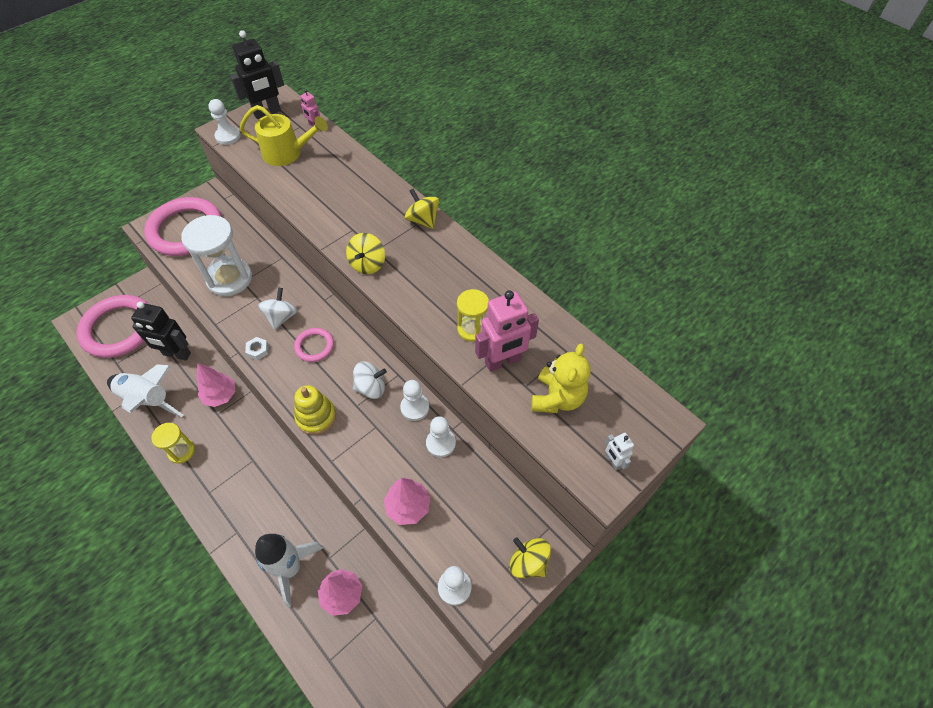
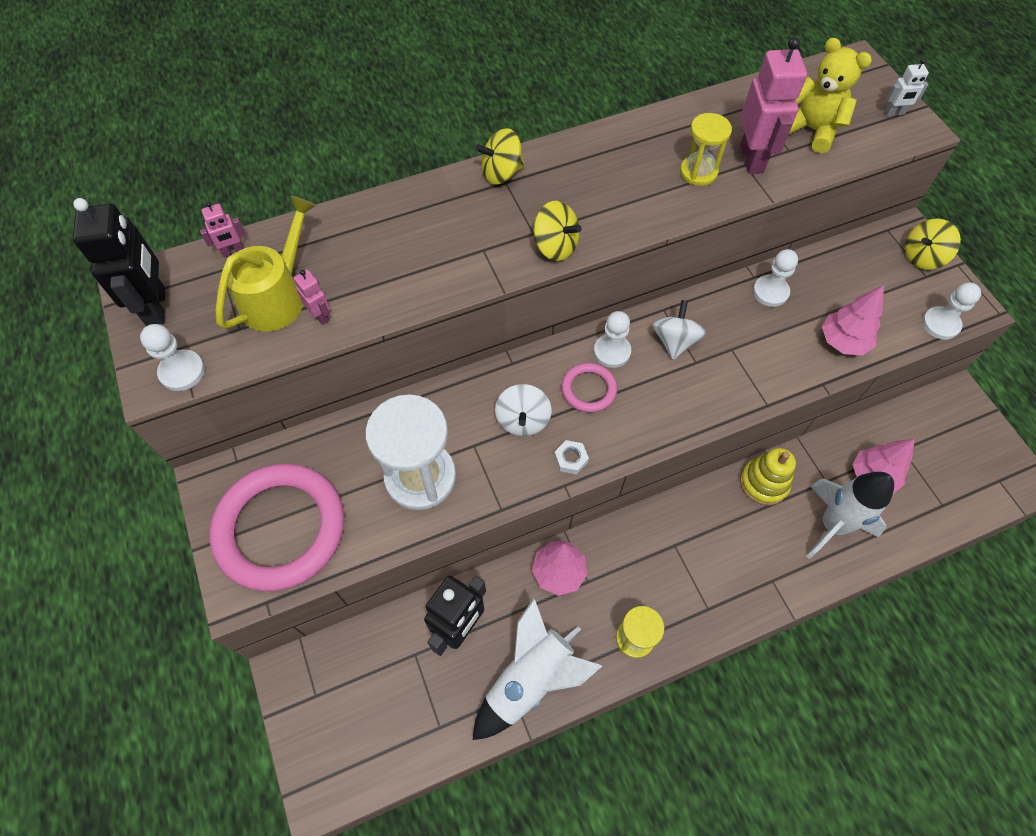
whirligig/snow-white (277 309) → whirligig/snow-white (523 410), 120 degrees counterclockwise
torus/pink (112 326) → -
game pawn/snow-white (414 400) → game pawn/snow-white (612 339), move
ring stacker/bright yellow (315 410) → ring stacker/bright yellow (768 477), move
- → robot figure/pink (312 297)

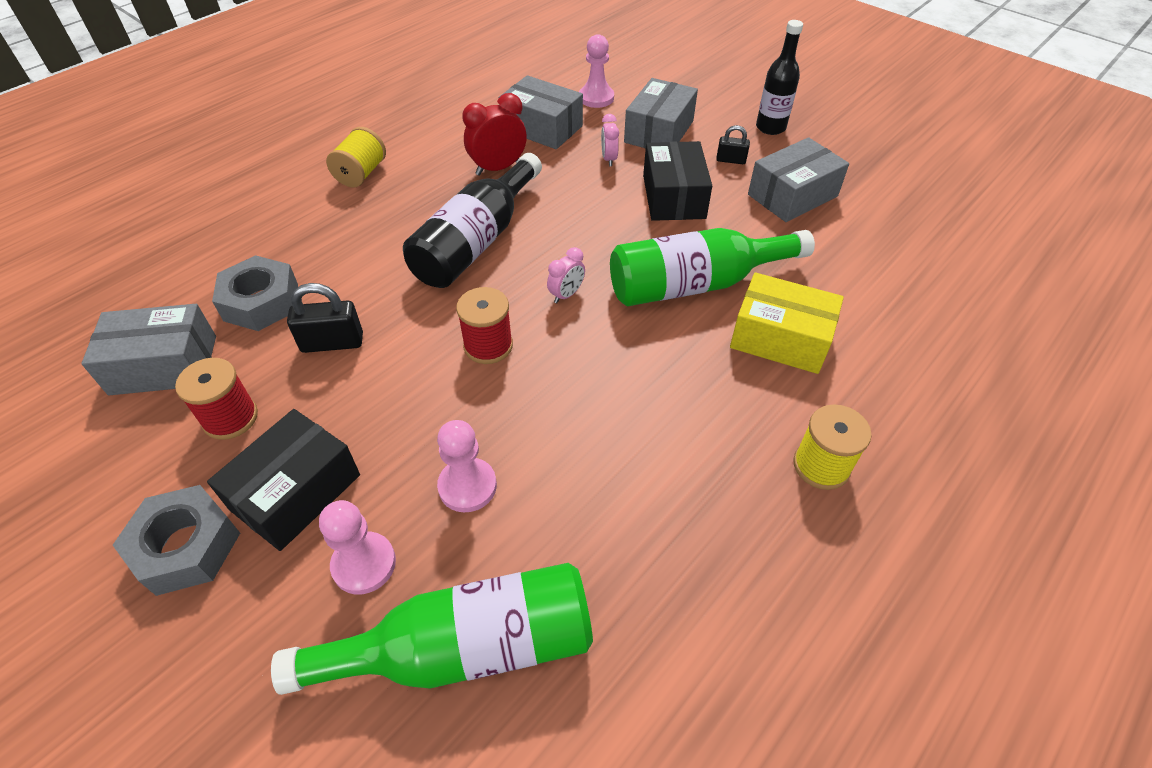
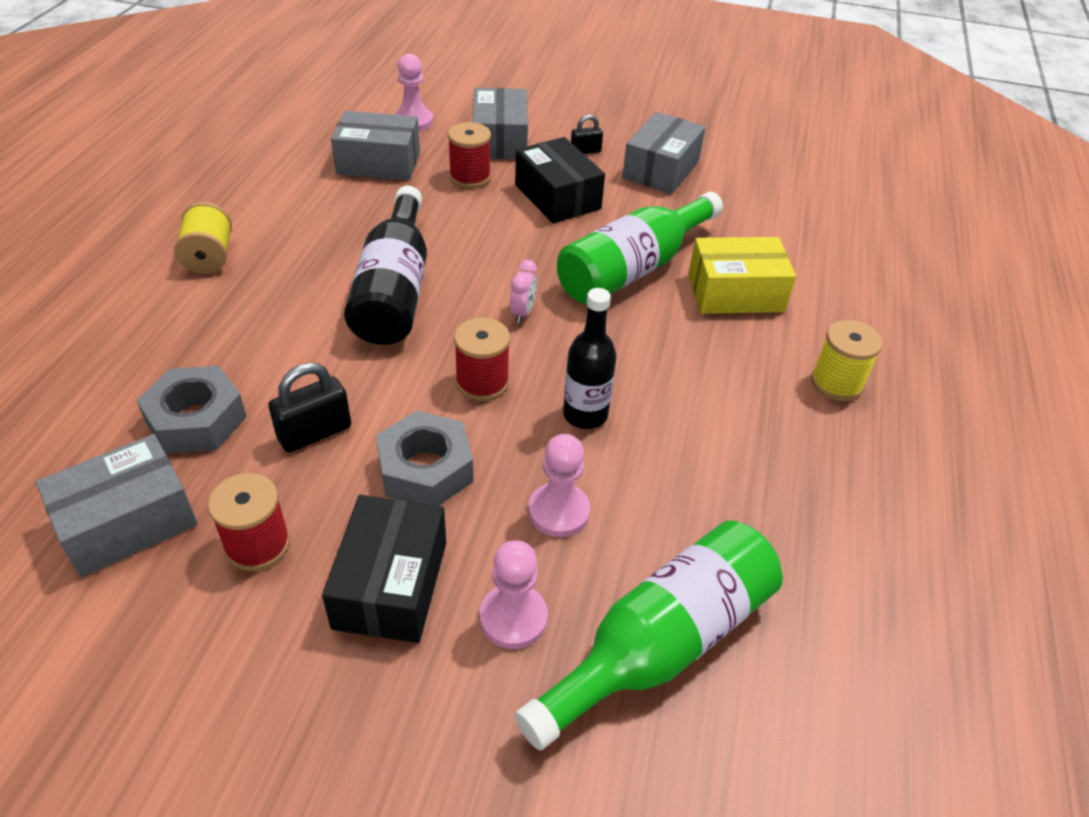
bottle/ebony (779 77) → bottle/ebony (589 358), move
alarm clock/crimson (494 134) → -
alarm clock/pink (610 140) → bobbin/crimson (469 155)
hexagon nut/gray (176 540) → hexagon nut/gray (424 458), move

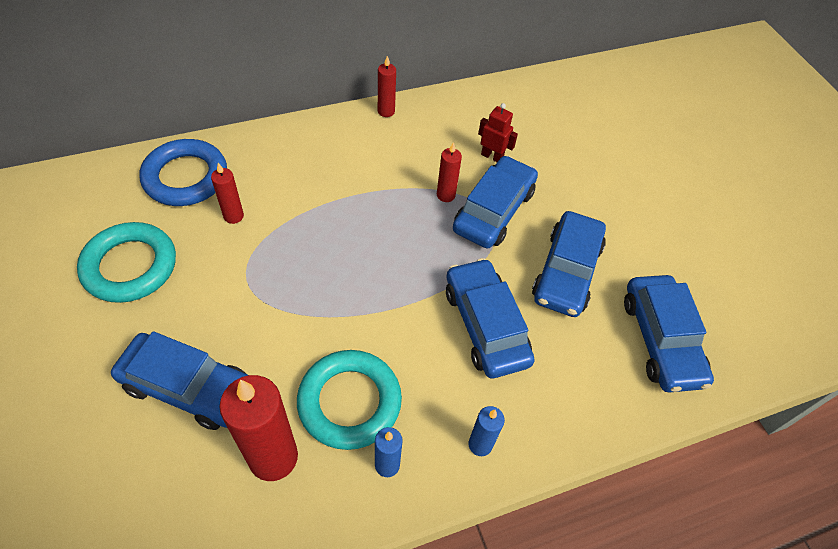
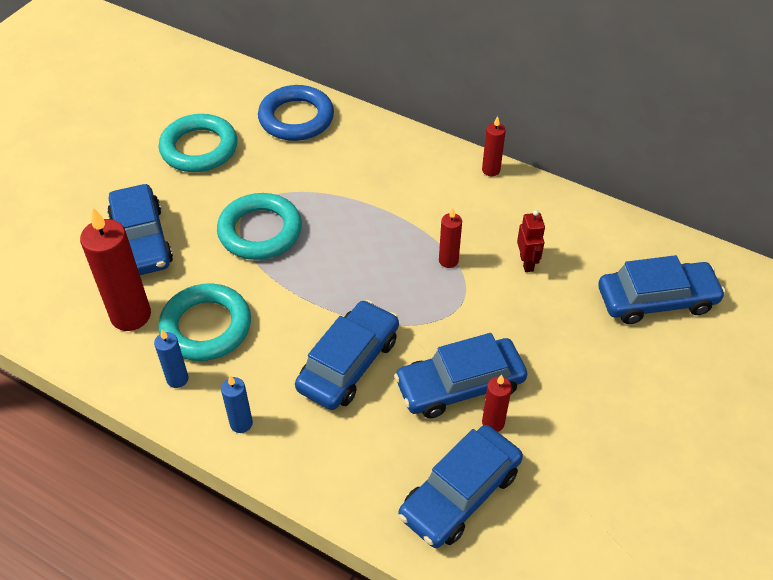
toy car/cobalt (495 202) → toy car/cobalt (662 289), move
pillar candle/crimson (227 193) → pillar candle/crimson (497 403), move
- → torus/teal (259 226)

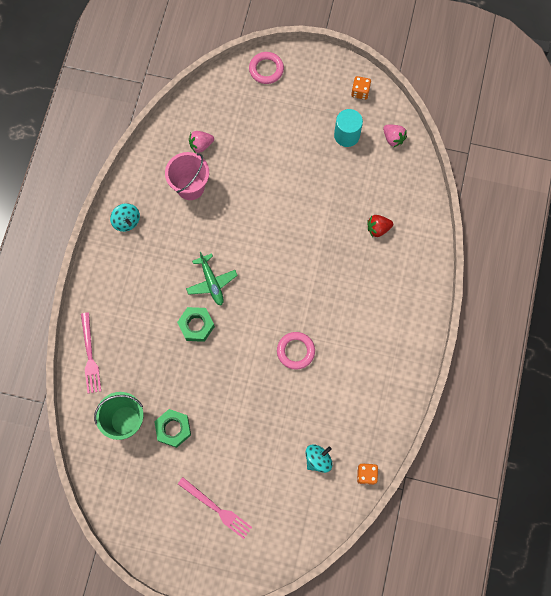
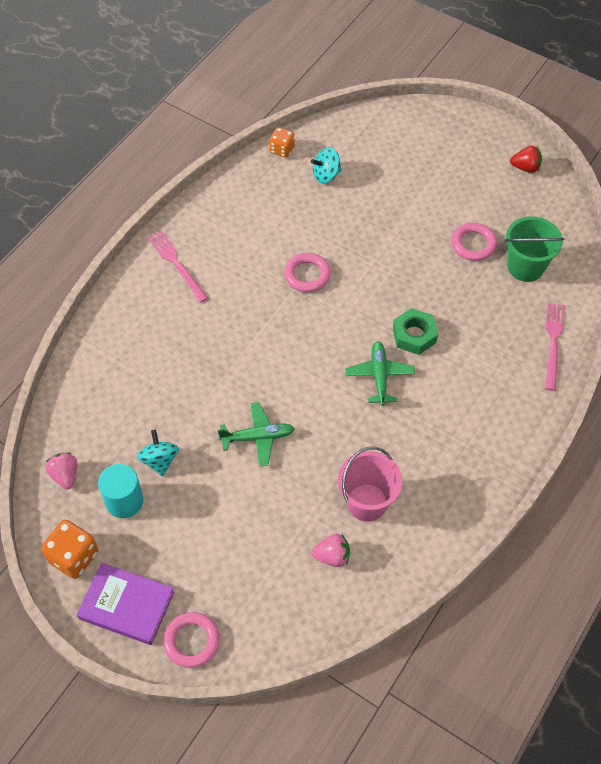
dice/orange (361 88) → dice/orange (69 549), x1.55
whirligig/teal (125 217) → whirligig/teal (158 453), move
berry/crimson (380 226) → berry/crimson (526 159), move
hexagon nut/emerald (172 428) → torus/pink (474 241)
dinner fork/pink (215 508) → dinner fork/pink (178 266), move
- → plane/emerald (256 434)
- → book/violet (125 604)

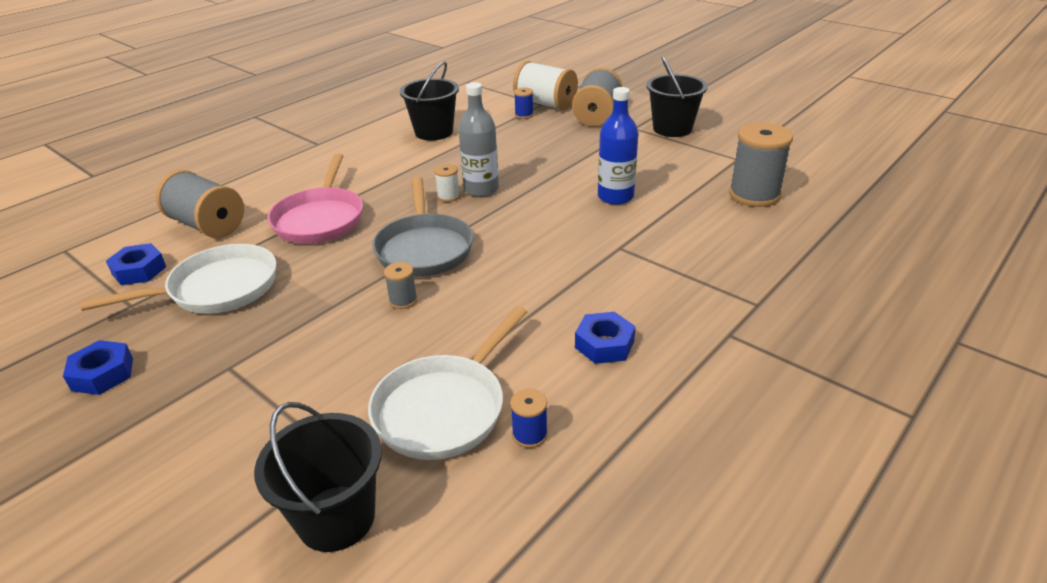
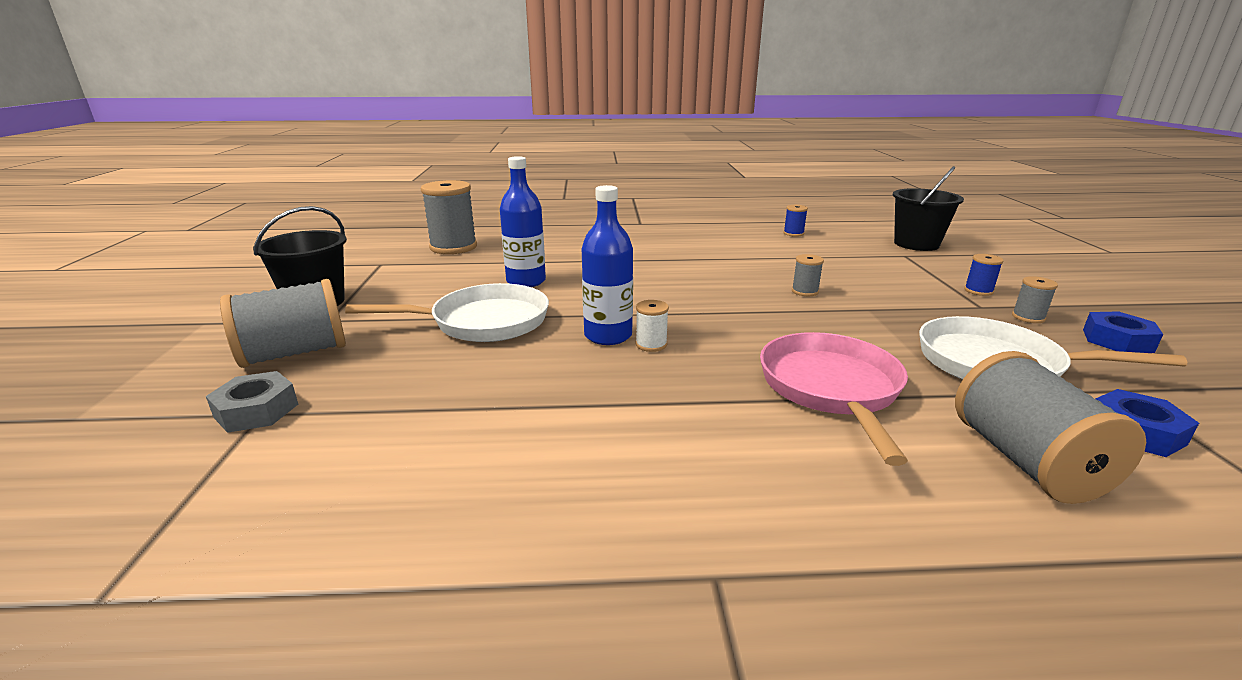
bucket/ebony (429 100) → -
bobbin/snow-white (545 85) → hexagon nut/gray (252 402)
bottle/gray (478 139) → bottle/cobalt (607 265)
bobbin/cobalt (524 103) → bobbin/cobalt (984 275), move
frying pan/pink (315 199) → frying pan/pink (834 399), 45 degrees counterclockwise
frying pan/gray (422 227) → -
frying pan/snow-white (447 383) → frying pan/snow-white (447 312), move
hexagon nut/cobalt (605 338) → -
- → bobbin/gray (1035 299)

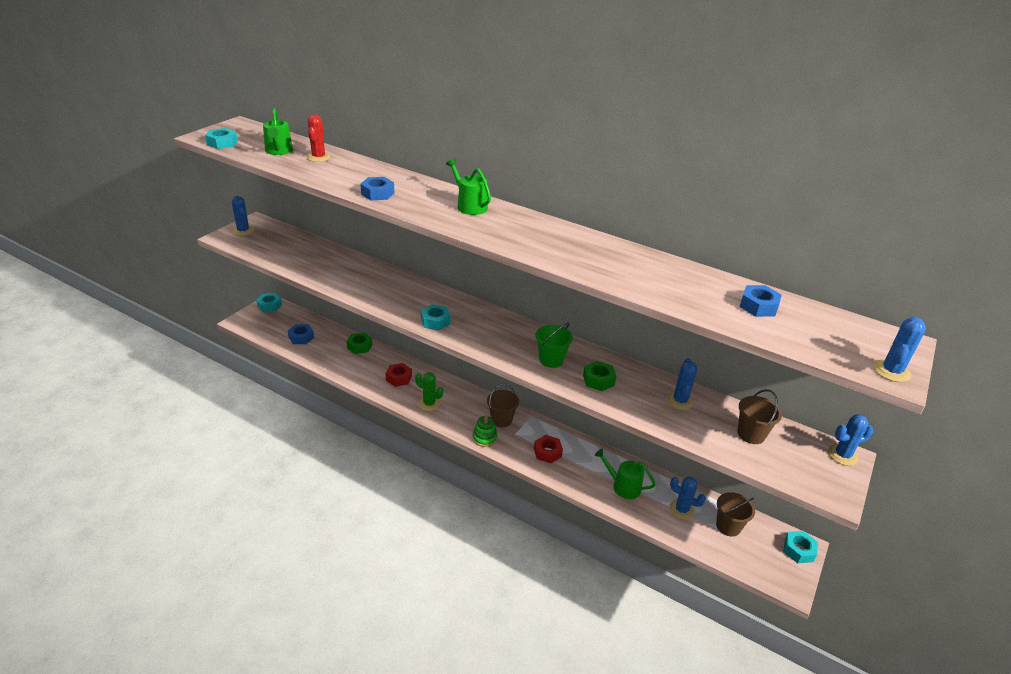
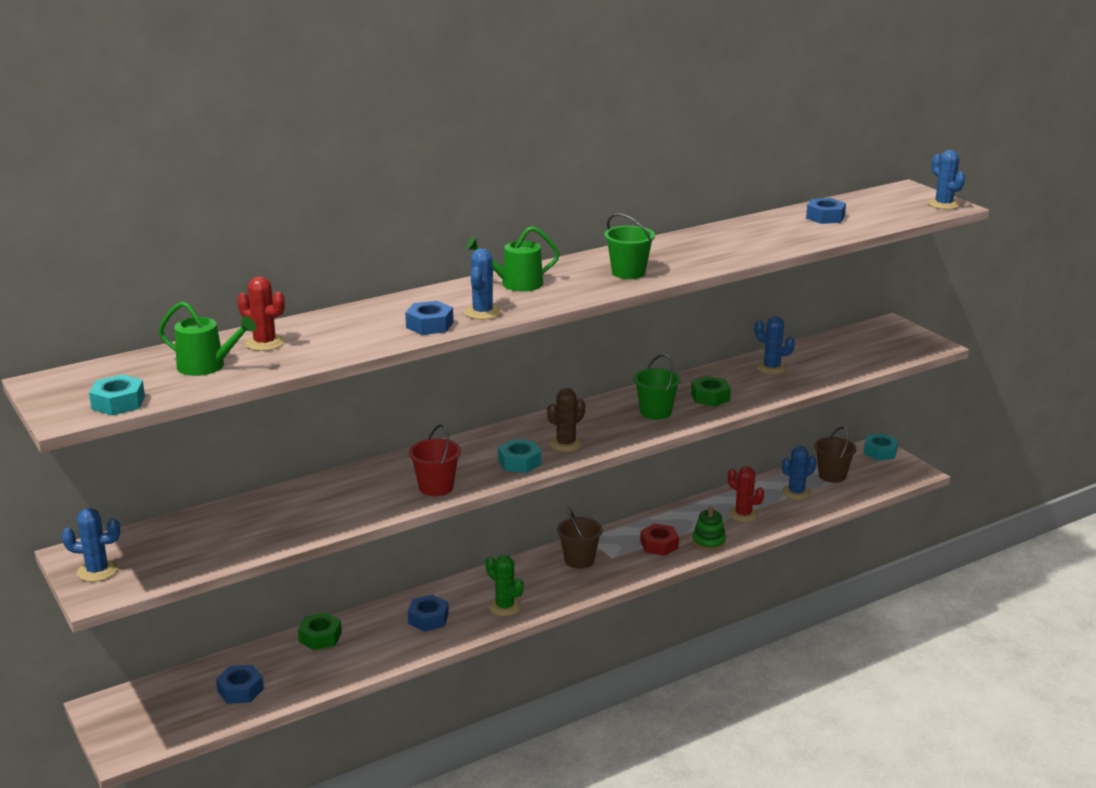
hexagon nut/teal (269 302) → -
hexagon nut/crimson (399 375) → hexagon nut/cobalt (428 613)
prickly plant/emerald (429 391) → prickly plant/emerald (505 585), 75 degrees clockwise
bucket/russet (760 416) → -
prickly plant/cobalt (850 440) → prickly plant/cobalt (482 284), move
ring stacker/emerald (485 431) → ring stacker/emerald (709 528), move
watering can/emerald (625 474) → prickly plant/crimson (746 494)
- → bucket/emerald (629 246)
- → prickly plant/russet (566 420)
- → bucket/crimson (435 460)

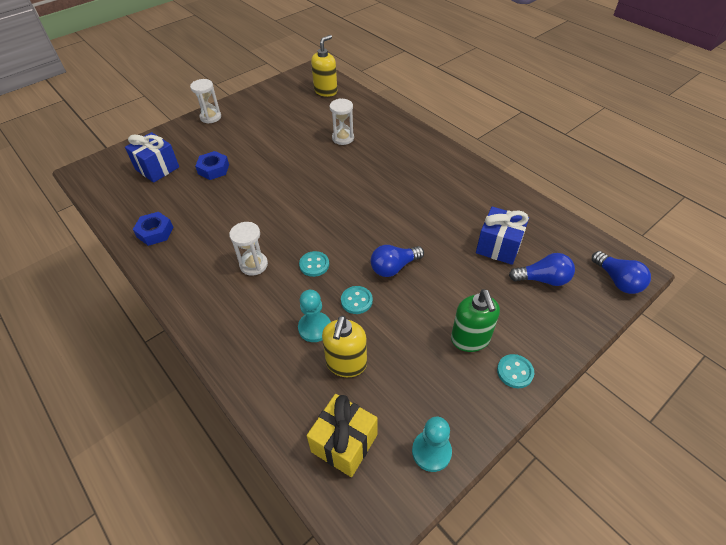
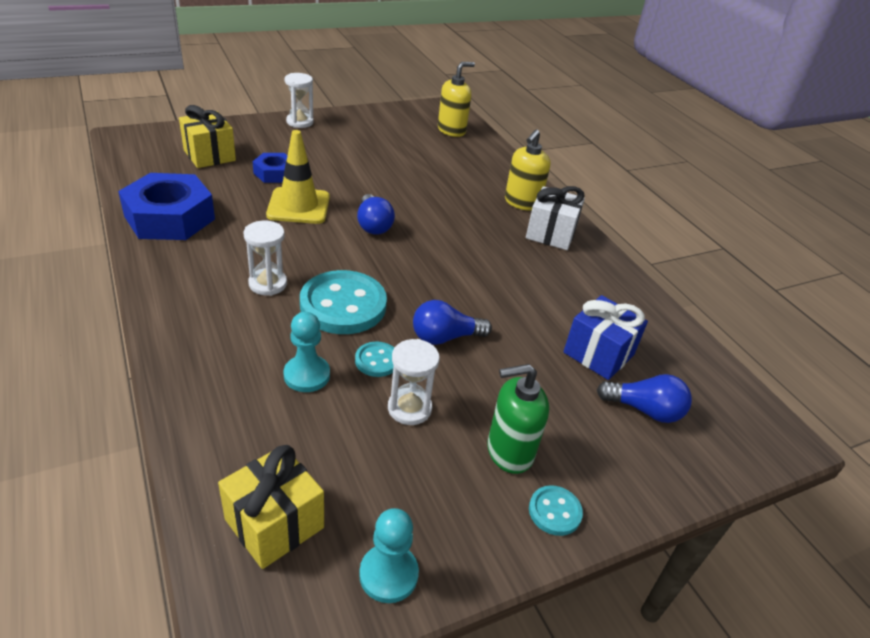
sand timer/snow-white (342 121) → sand timer/snow-white (414 382), move
present/cobalt (152 157) → present/bright yellow (207 136)
hexagon nut/cobalt (153 229) → hexagon nut/cobalt (166 206), x1.88
button/teal (314 264) → button/teal (343 302), x2.11
light bulb/cobalt (621 272) → light bulb/cobalt (376 214), move
soap dispenser/emerald (475 320) → soap dispenser/emerald (518 419), 75 degrees clockwise
soap dispenser/bright yellow (344 346) → soap dispenser/bright yellow (527 170), move
- → safety cone/bright yellow (298 177)
- → present/snow-white (555 218)

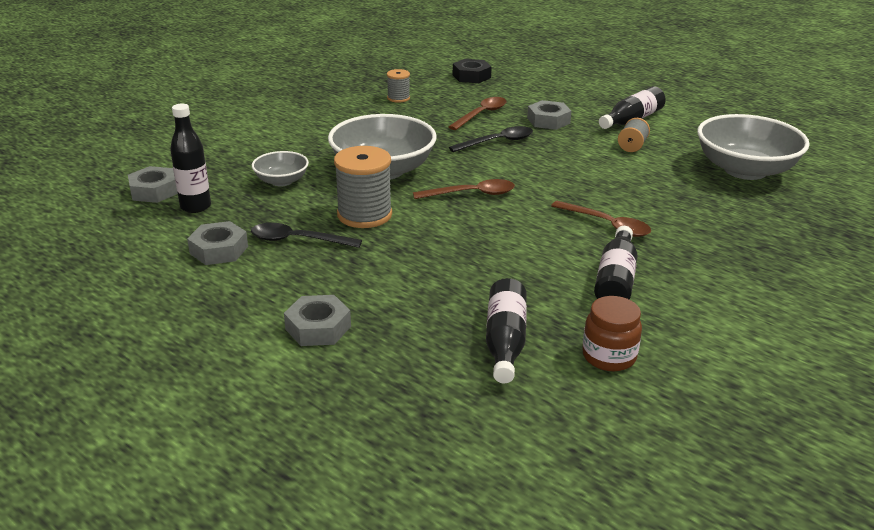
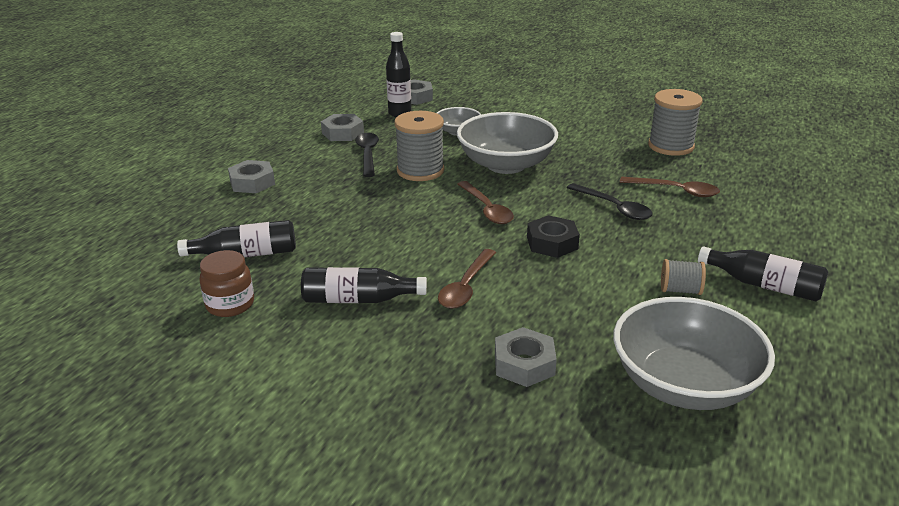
hexagon nut/ebony (472 71) → hexagon nut/ebony (553 236), move
bobbin/gray (398 86) → bobbin/gray (675 122), x1.86
hexagon nut/gray (549 115) → hexagon nut/gray (526 357), move

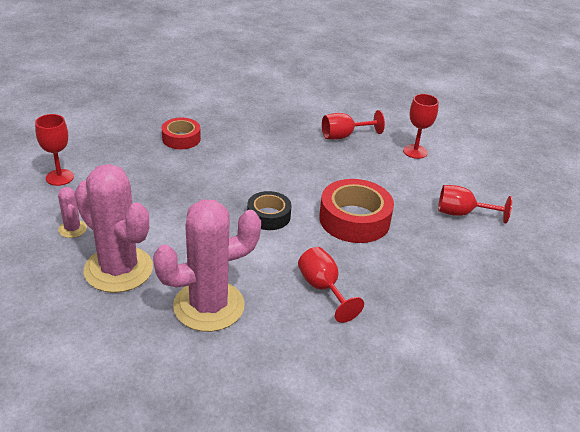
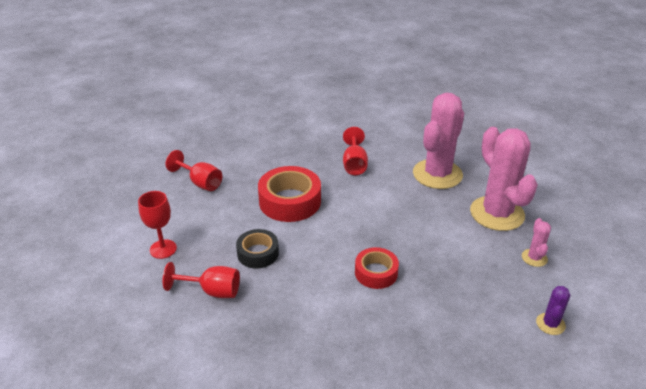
wine glass/crimson (54 150) → prickly plant/violet (553 310)
tape/crimson (181 133) → tape/crimson (377 268), move
tape/ebony (269 210) → tape/ebony (257 249), move
prickly plant/pink (207 265) → prickly plant/pink (438 141), 60 degrees counterclockwise

